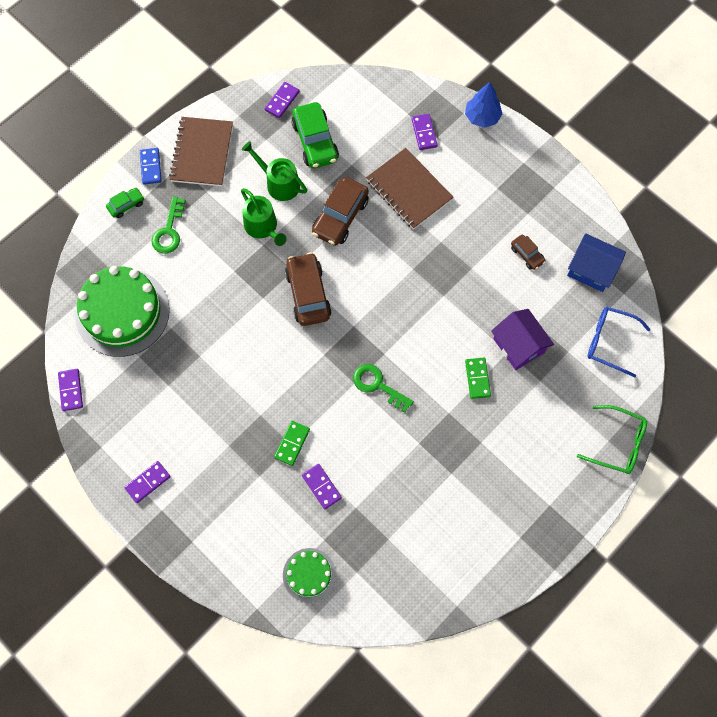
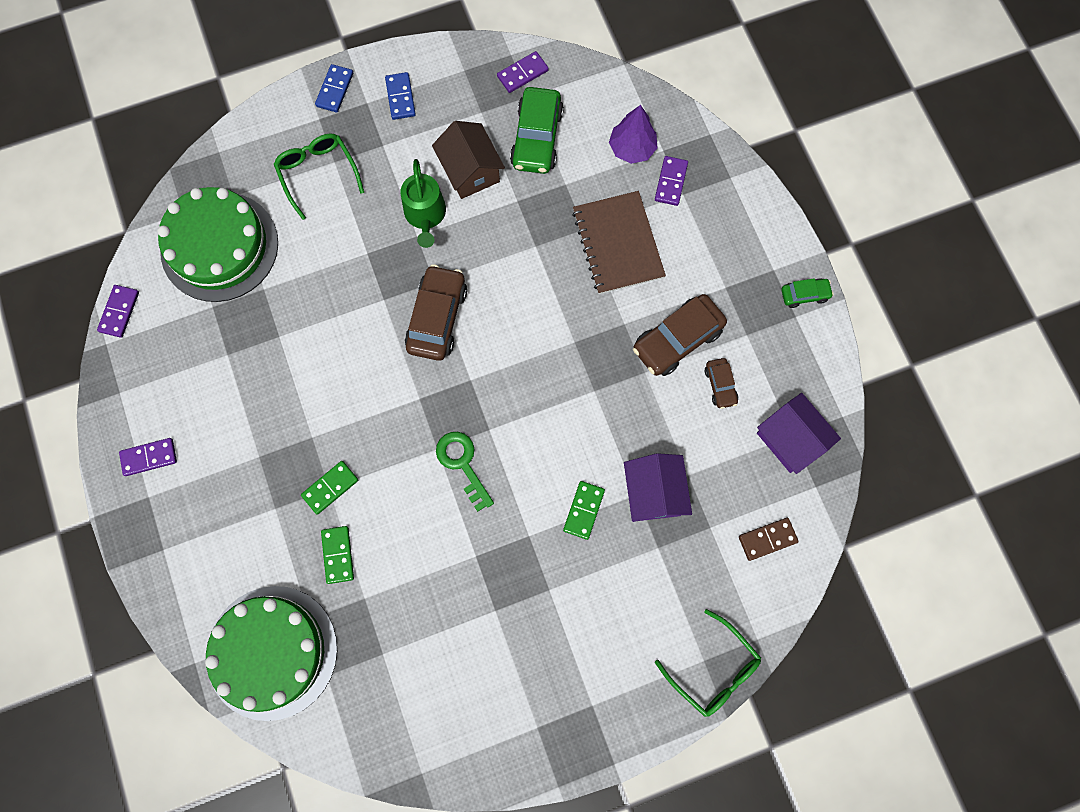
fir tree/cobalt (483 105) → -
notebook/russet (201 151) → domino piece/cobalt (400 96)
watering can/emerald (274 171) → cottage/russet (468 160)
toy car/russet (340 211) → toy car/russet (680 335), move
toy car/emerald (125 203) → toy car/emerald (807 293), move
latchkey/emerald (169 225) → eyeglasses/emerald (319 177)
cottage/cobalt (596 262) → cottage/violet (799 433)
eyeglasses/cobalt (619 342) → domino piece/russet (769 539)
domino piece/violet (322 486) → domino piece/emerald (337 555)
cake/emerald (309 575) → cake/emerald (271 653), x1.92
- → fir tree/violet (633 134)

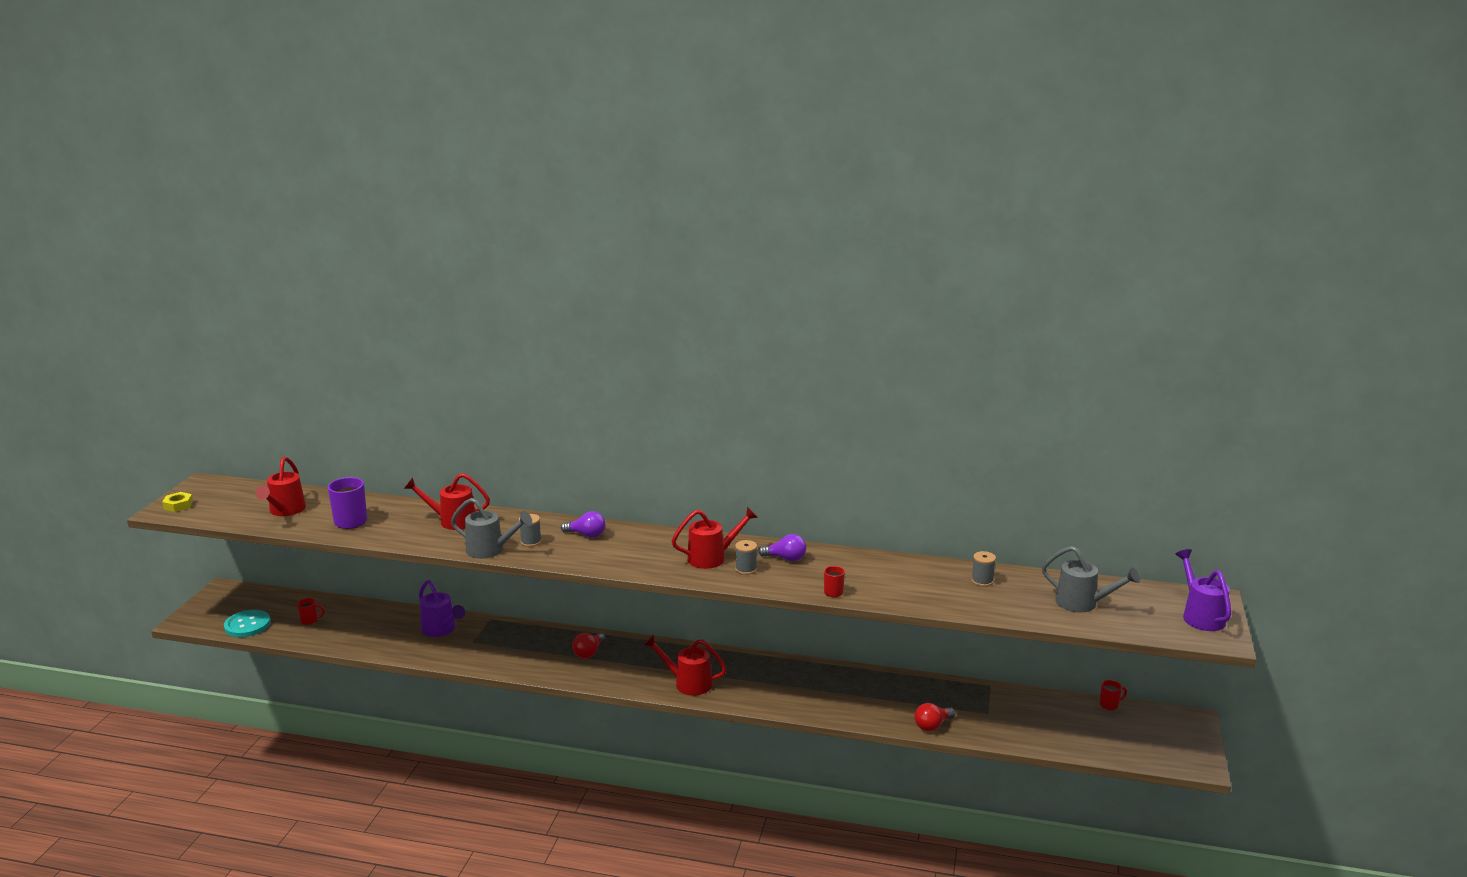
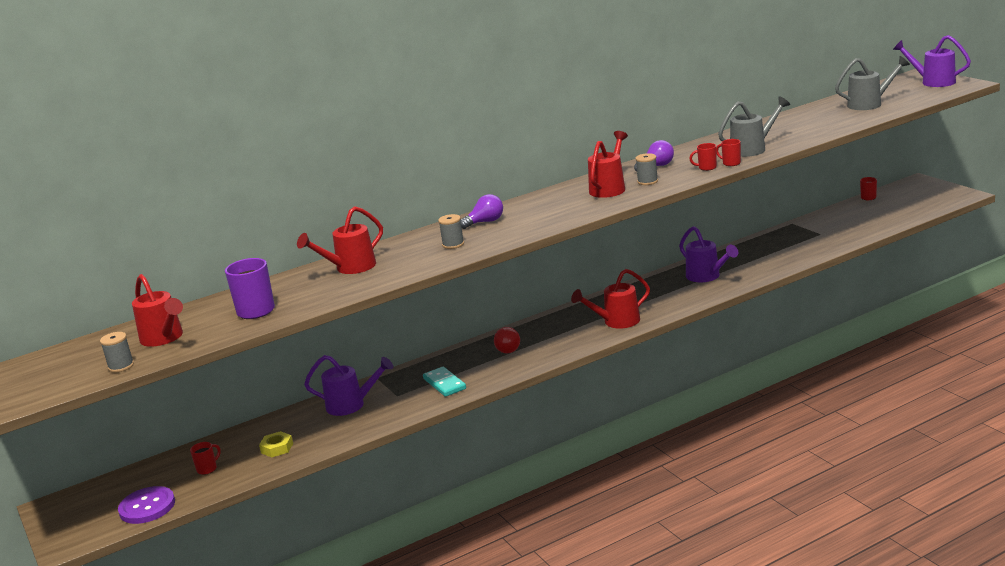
hexagon nut/bright yellow (177 502) → hexagon nut/bright yellow (276 444), move
watering can/gray (491 528) → watering can/gray (754 126), move
bobbin/gray (983 569) → bobbin/gray (117 352), move
button/teal (247 623) → button/violet (146 505)
light bulb/crimson (934 717) → -
- → mug/crimson (703 157)
- → watering can/violet (708 254)
- → domino piece/teal (444 382)

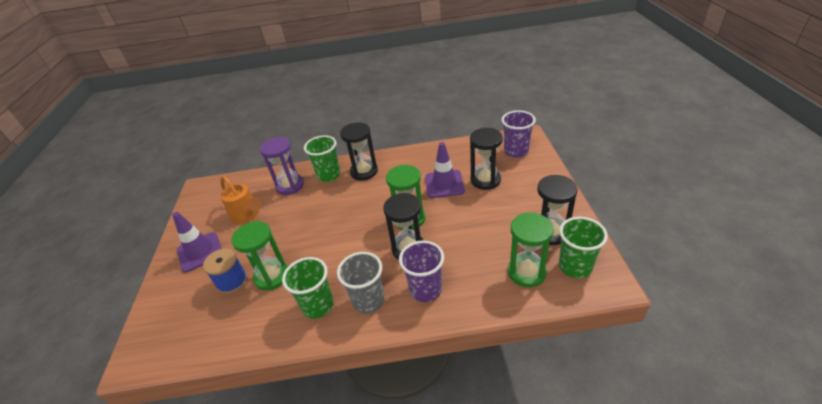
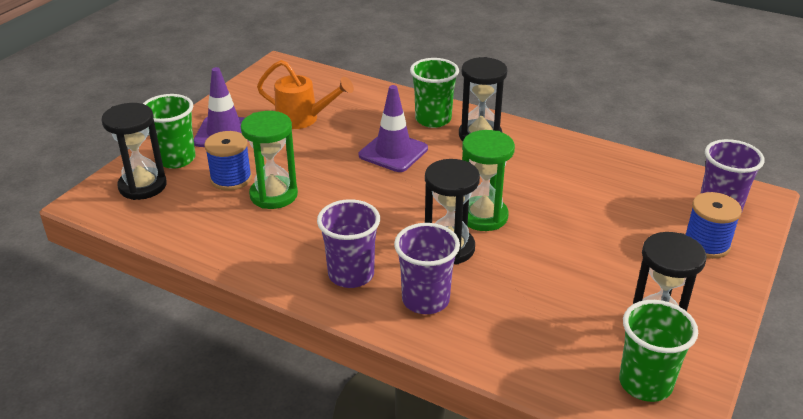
sand timer/ebony (486 159) → sand timer/ebony (134 151), move
sand timer/violet (282 166) → -
safety cone/violet (445 170) → safety cone/violet (393 128), move
watering can/orange (240 200) → watering can/orange (305 94), 60 degrees counterclockwise
sand timer/emerald (531 249) → -
tumbler/gray (361 283) → tumbler/violet (348 243)
tumbler/emerald (308 288) → tumbler/emerald (169 131), move
- → bobbin/cobalt (713 225)

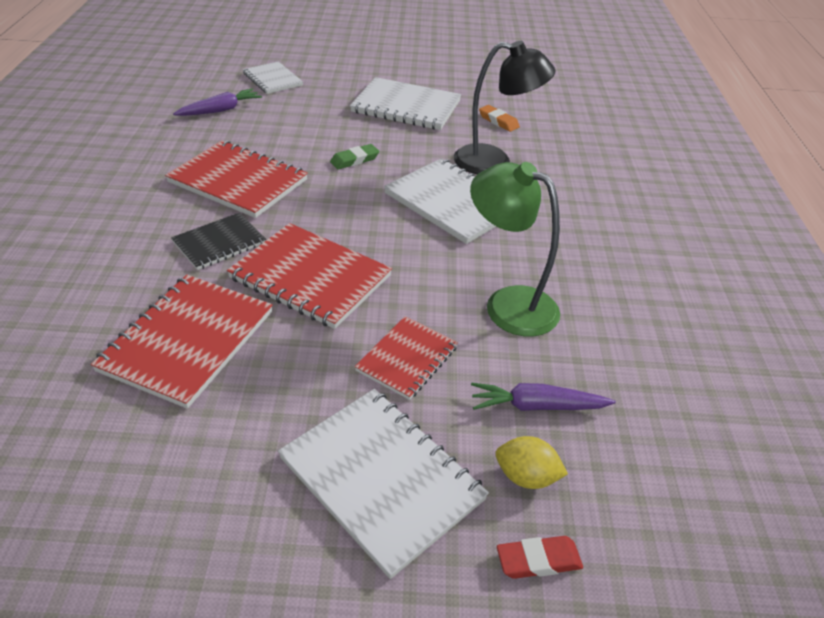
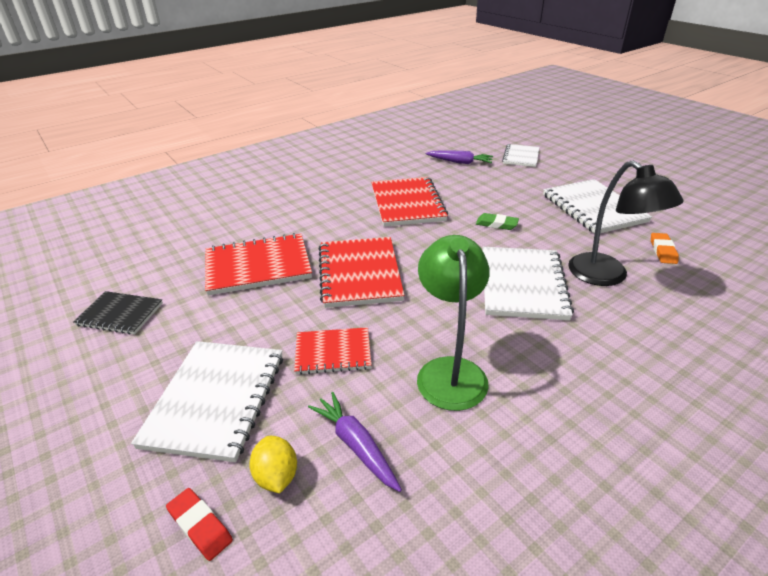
notebook/ebony (218 241) → notebook/ebony (118 312), move

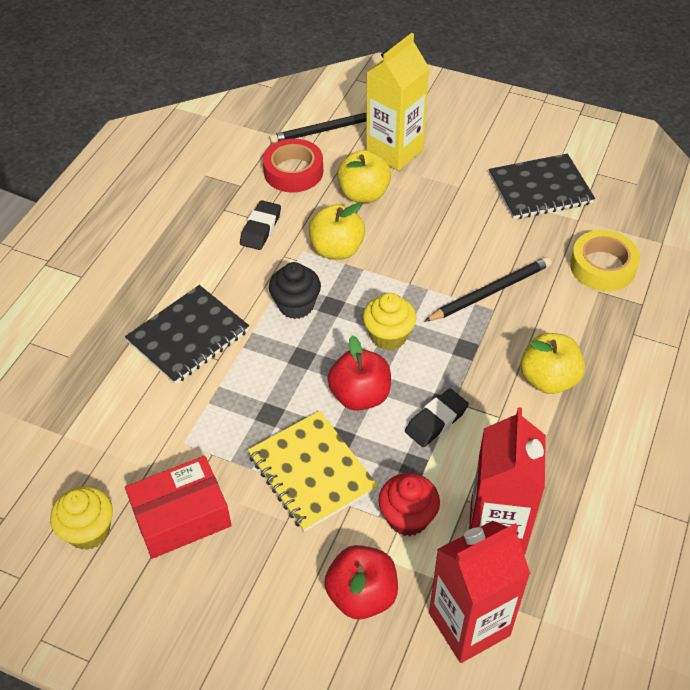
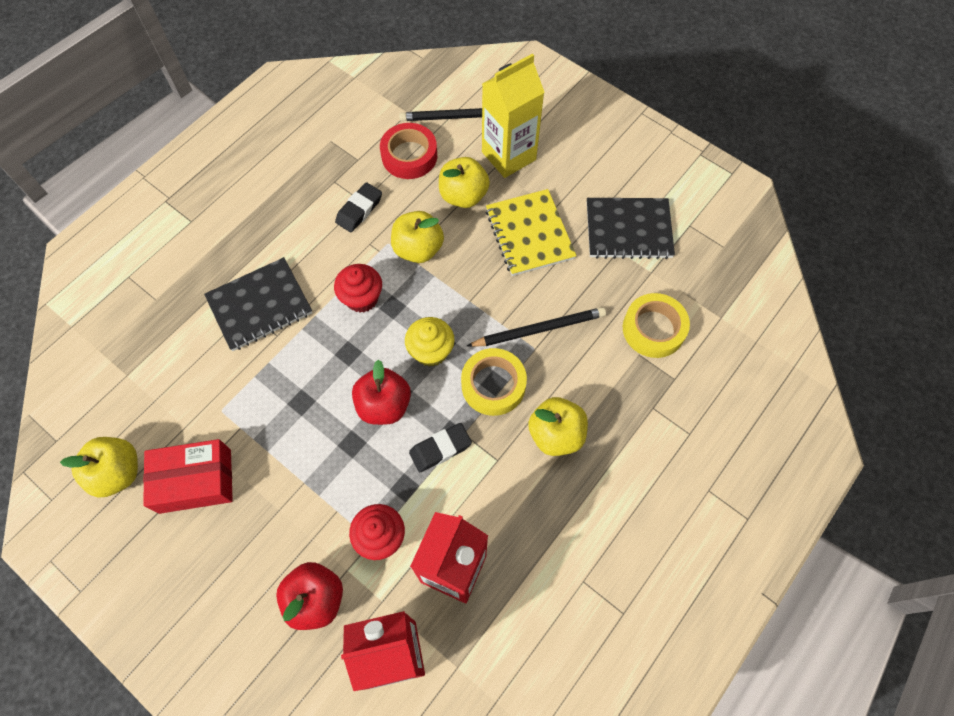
cupcake/ebony (295 290) → cupcake/crimson (358 288)
notebook/bright yellow (313 471) → notebook/bright yellow (531 232), move
cupcake/bright yellow (81 518) → toy apple/bright yellow (99 467)
- → tape/bright yellow (494 382)

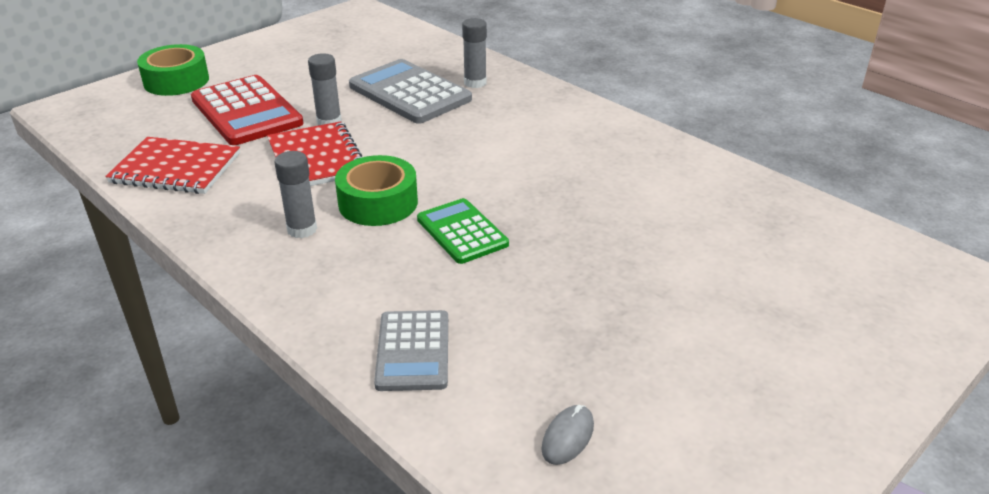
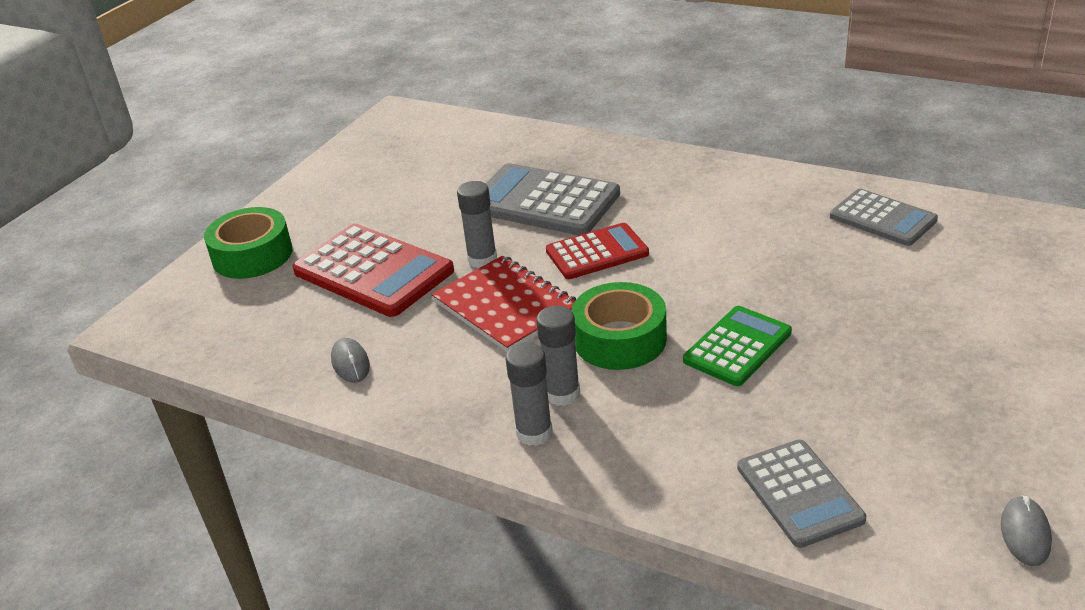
glue/gray (474 53) → glue/gray (529 394), move
notebook/crimson (172 165) → computer mouse/gray (350 360)
pocket calculator/emerald (463 231) → pocket calculator/emerald (737 346), 90 degrees clockwise
- → pocket calculator/gray (884 217)
- → pocket calculator/crimson (597 251)

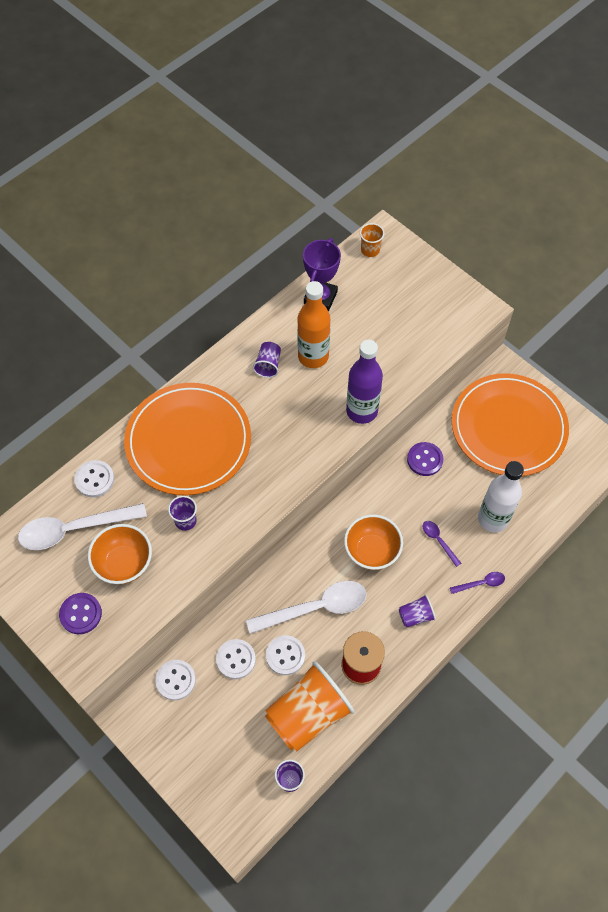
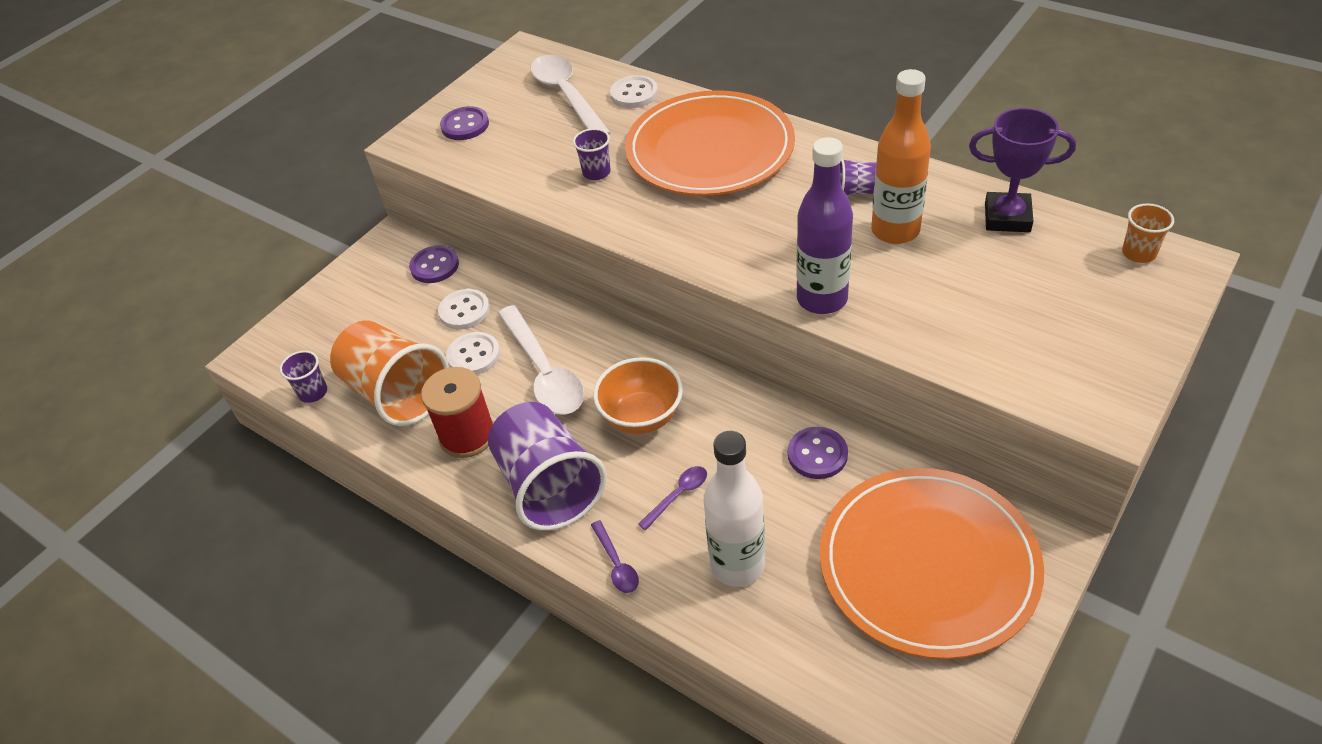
bowl/orange (120 554) → -
tumbler/violet (417 610) → tumbler/violet (547 466), x2.22
button/snow-white (175 680) → button/violet (434 264)

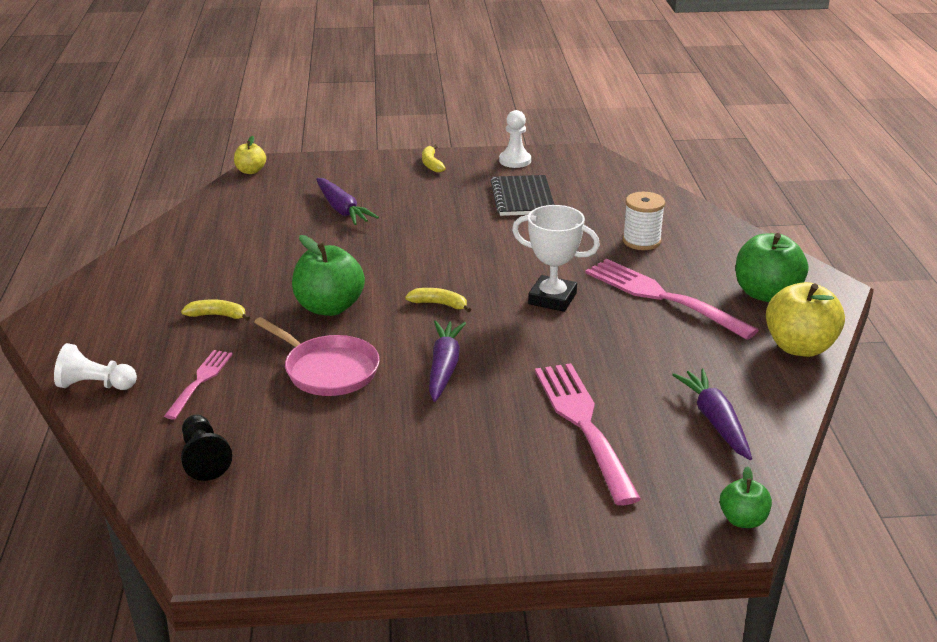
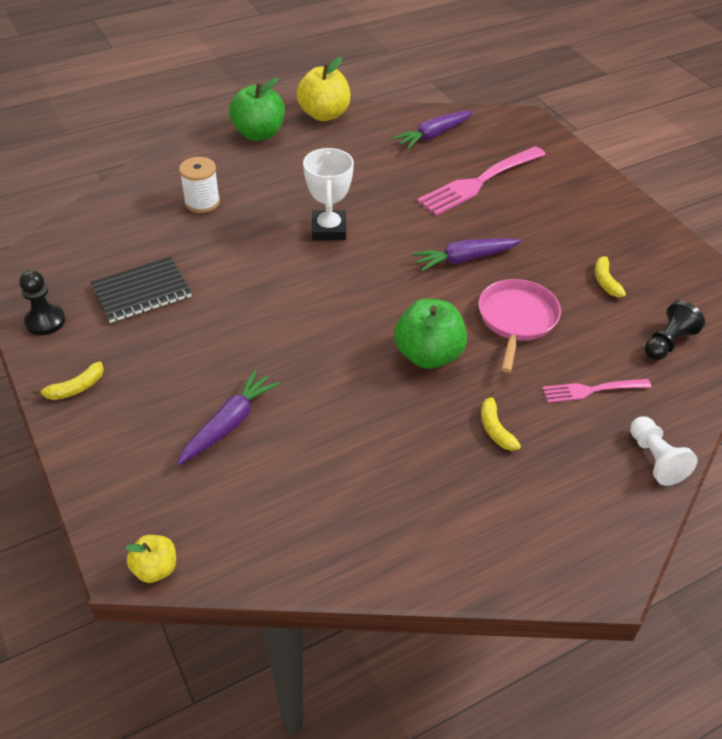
game pawn/snow-white (515 139) → game pawn/ebony (42 302)
dinner fork/pink (672 299) → -
banana/bright yellow (438 300) → banana/bright yellow (610 275), move
toy apple/emerald (746 497) → -

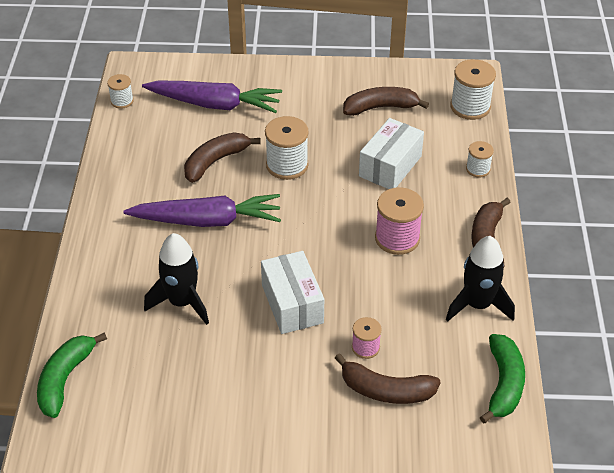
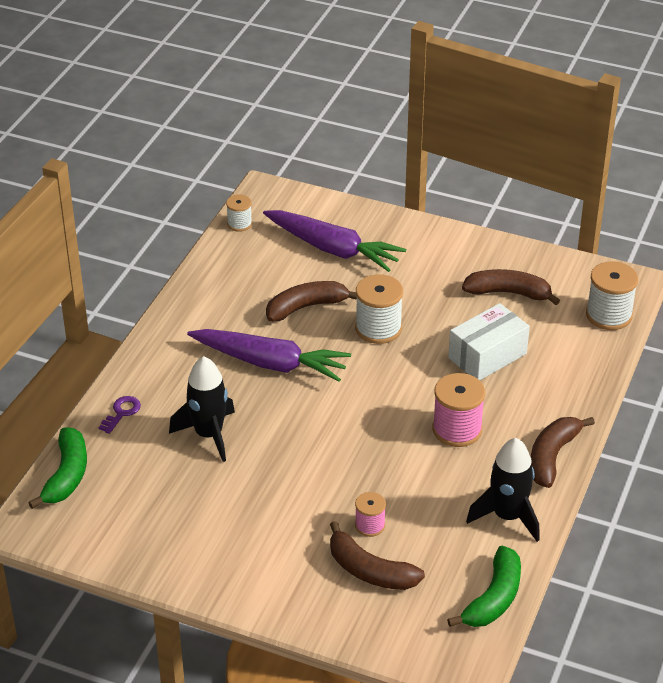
bobbin/snow-white (480 159) → -
box/snow-white (292 292) → -
banana/emerald (72 375) → banana/emerald (58 468), 150 degrees clockwise
- → latchkey/violet (119 415)

